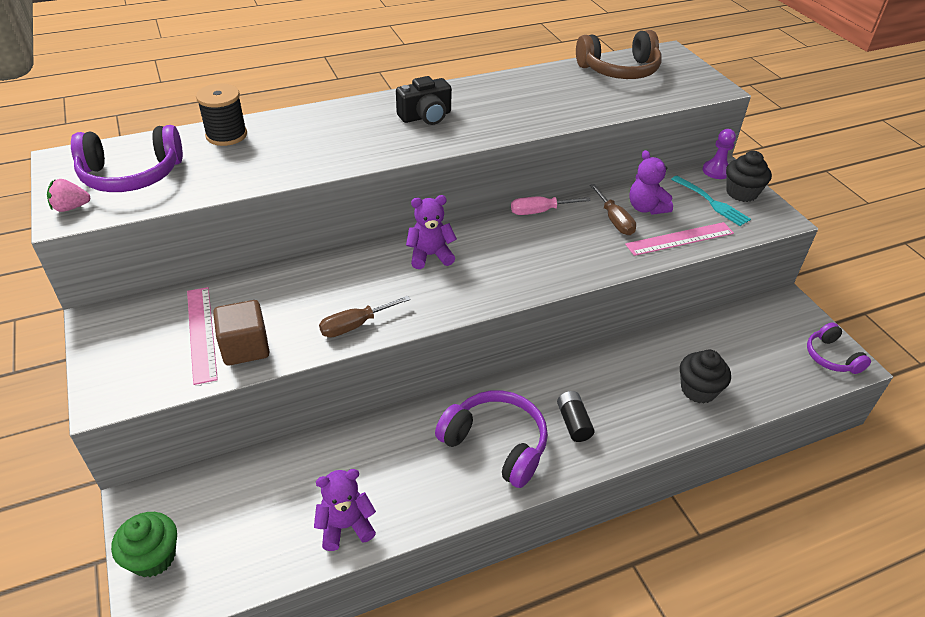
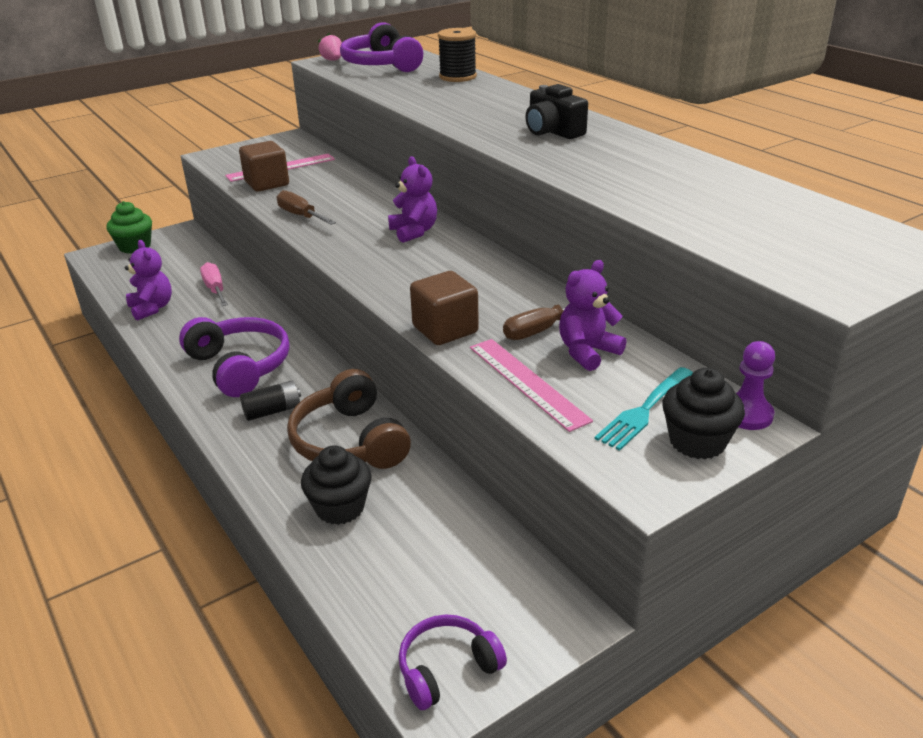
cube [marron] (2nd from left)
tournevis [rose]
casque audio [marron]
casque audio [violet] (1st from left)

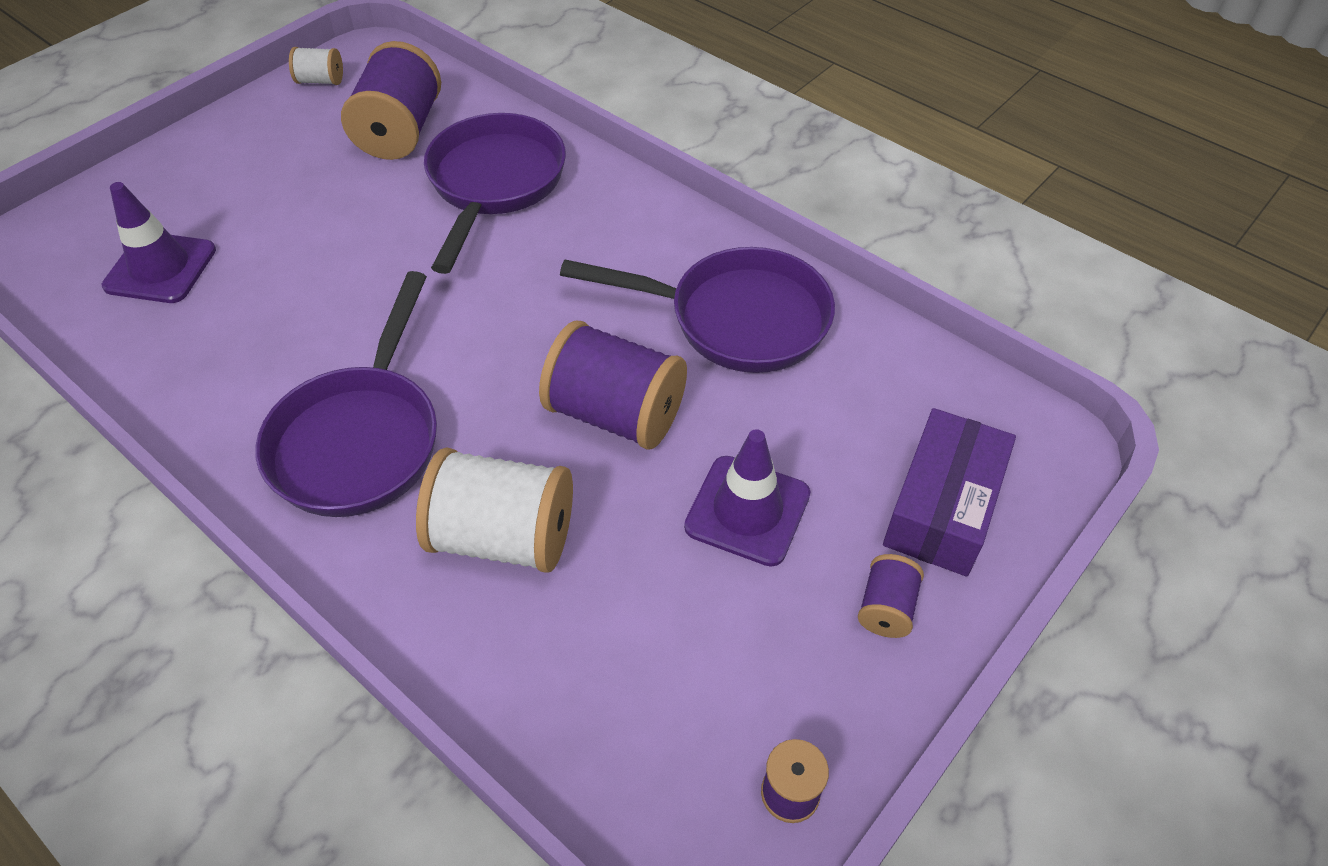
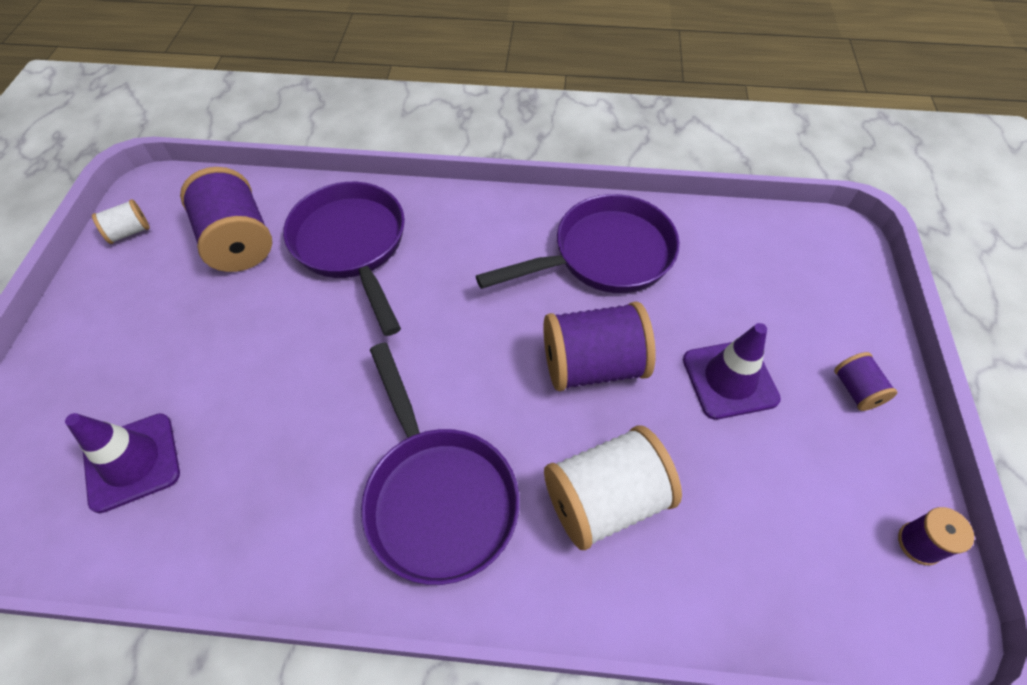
boîte [violet]

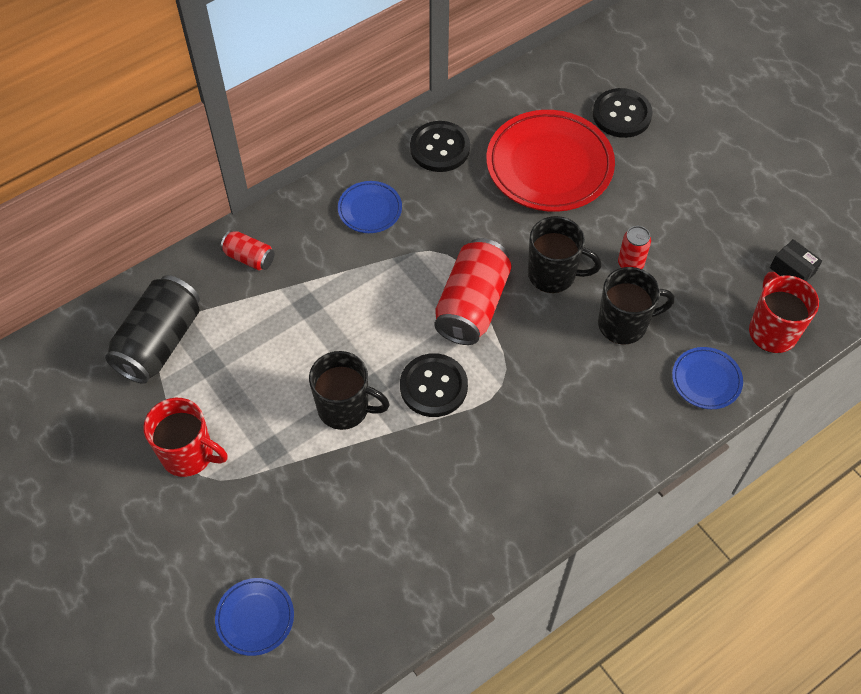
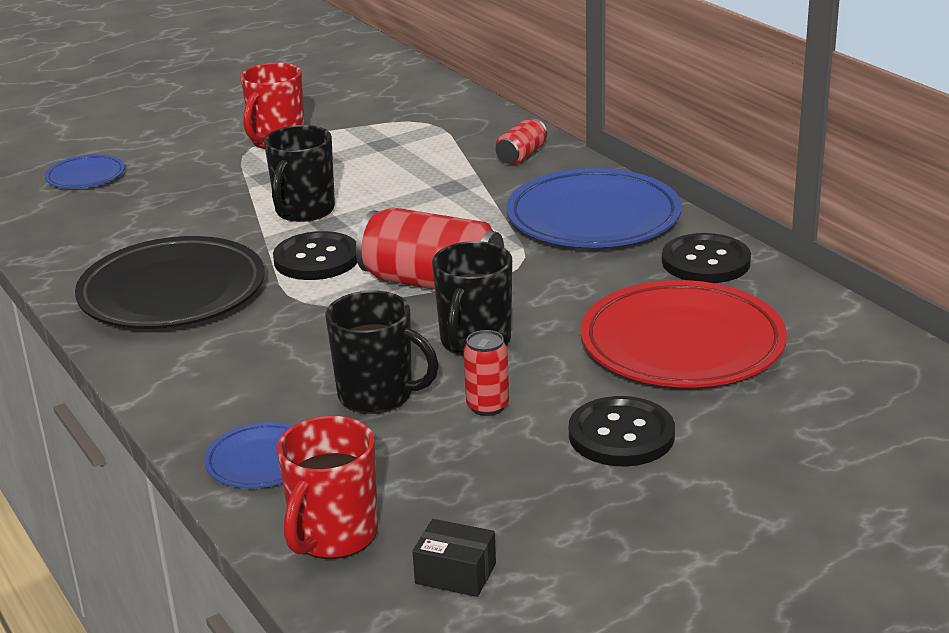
canette [noir]
assiette [noir]
bouton [noir] (2nd from left)
tasse [noir] (2nd from left)
tasse [rouge] (2nd from left)
boîte [noir]
assiette [bleu] (3rd from left)

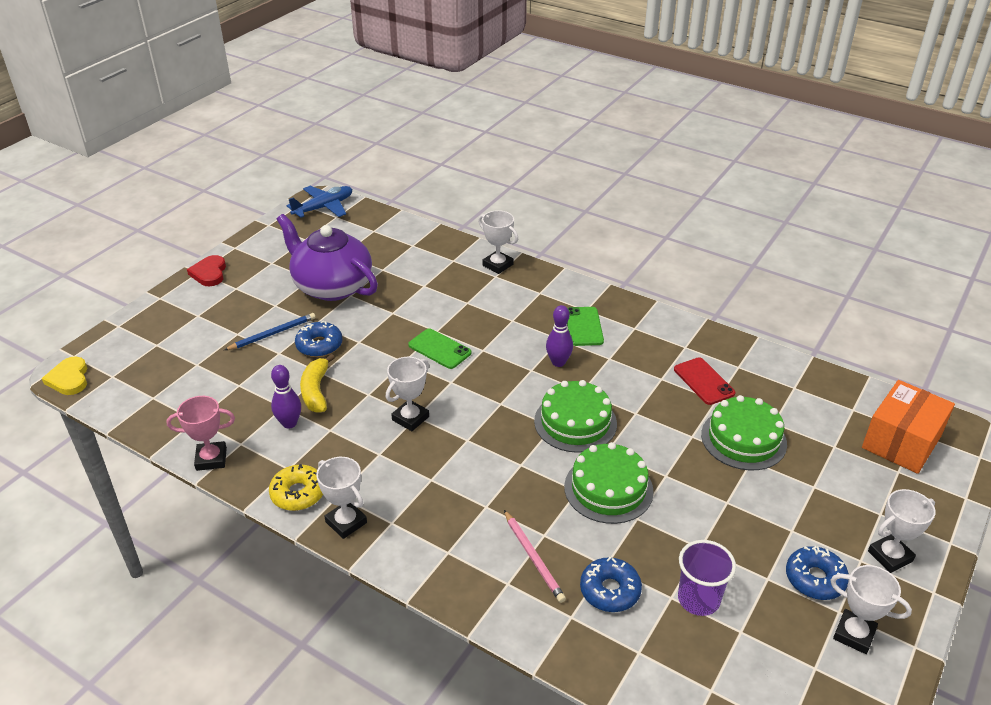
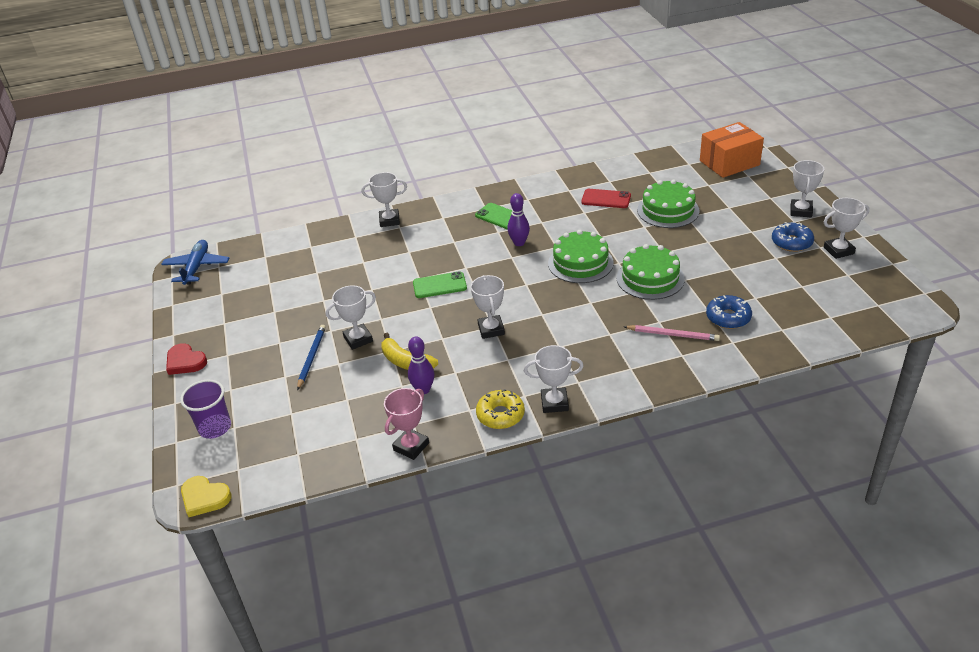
théière [violet]
gobelet [violet]
trophée [blanc] (1st from left)
boîte [orange]

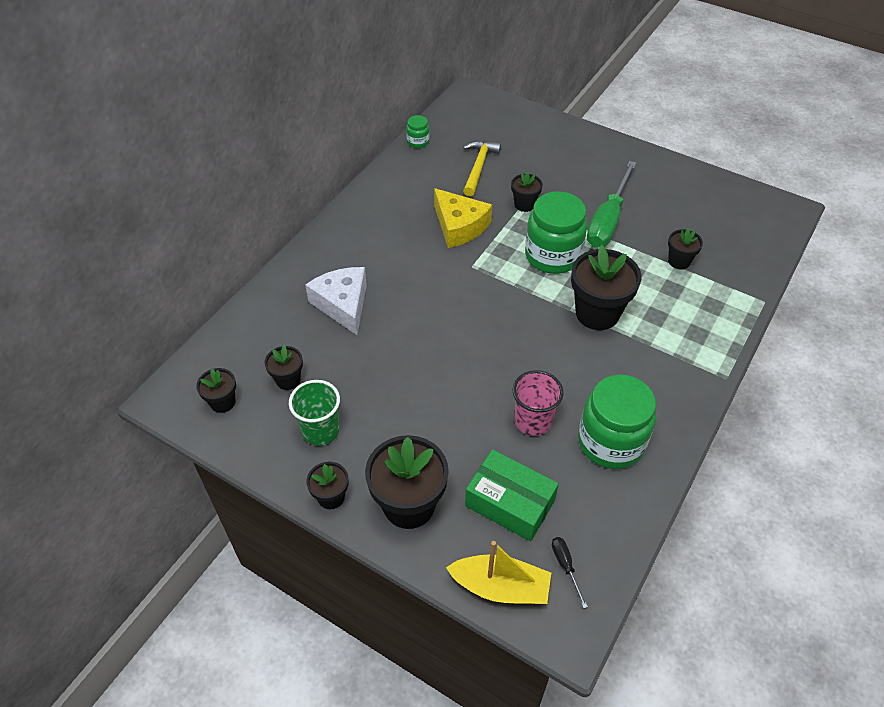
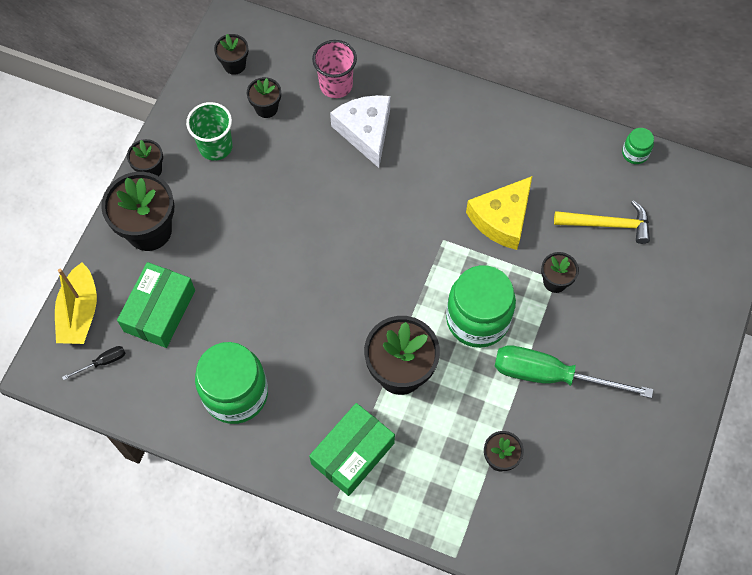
boîte [vert] (2nd from left)
gobelet [rose]
fromage [blanc]

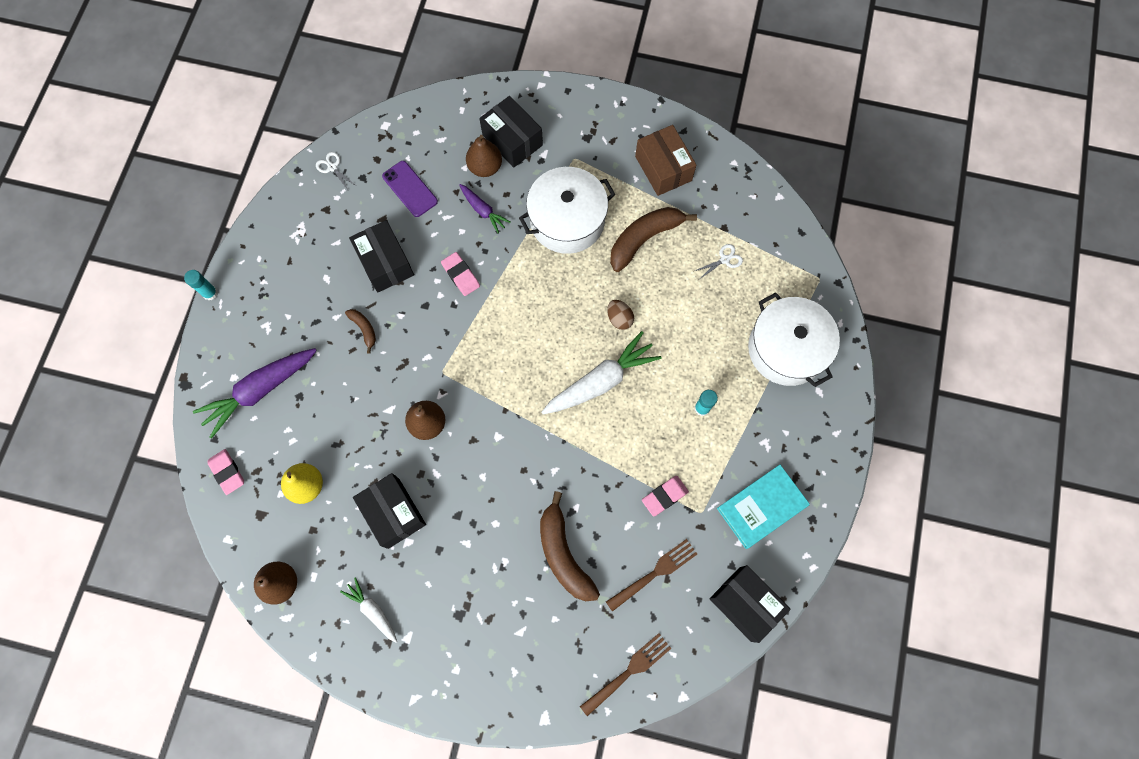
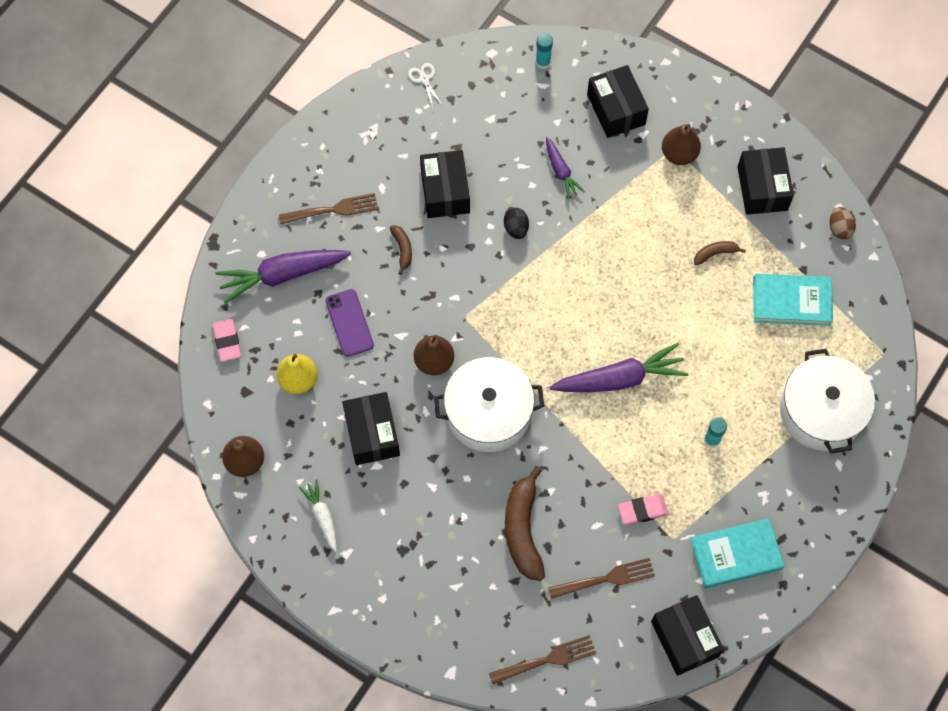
fourchette [marron] (1st from left)
bâton de colle [turquoise] (1st from left)
téléphone [violet]
poire [marron] (3rd from left)
marmite [blanc] (1st from left)
œuf [marron]
œuf [noir]
livre [turquoise] (2nd from left)
carotte [violet] (3rd from left)
boîte [noir] (5th from left)
banane [marron] (3rd from left)

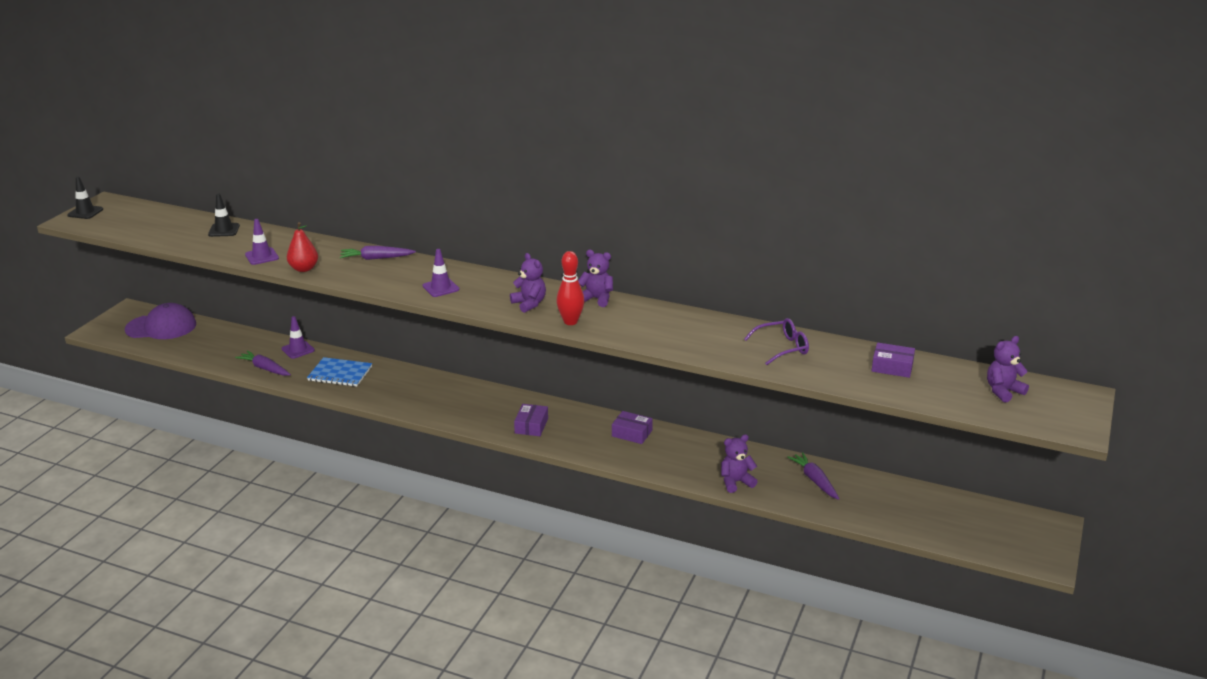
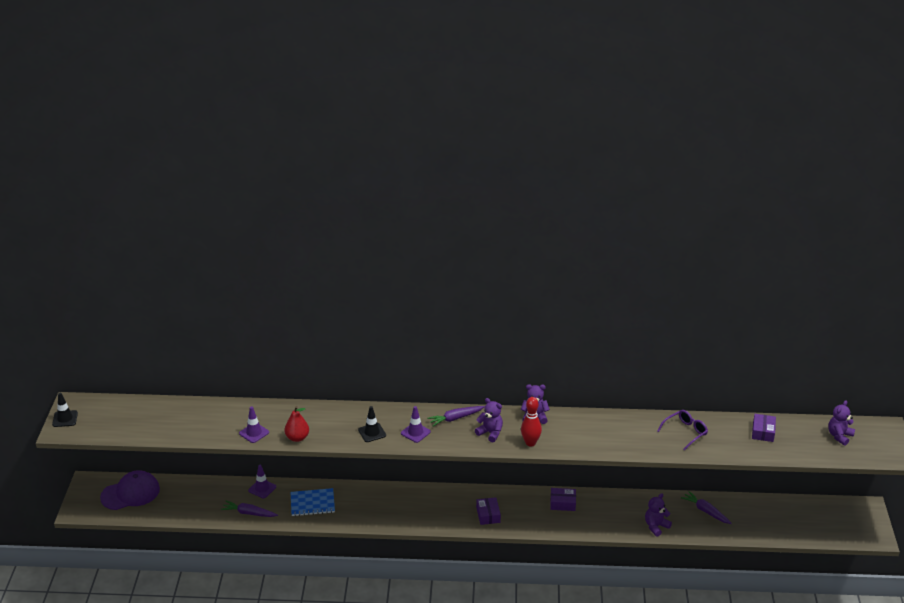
cône de chantier [noir] (2nd from left)
carotte [violet] (2nd from left)
boîte [violet] (3rd from left)

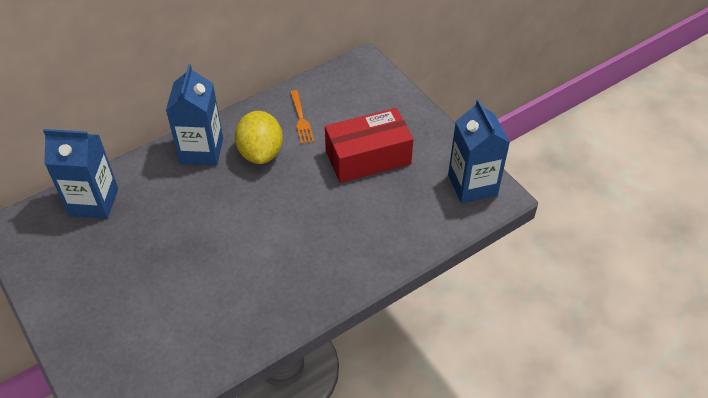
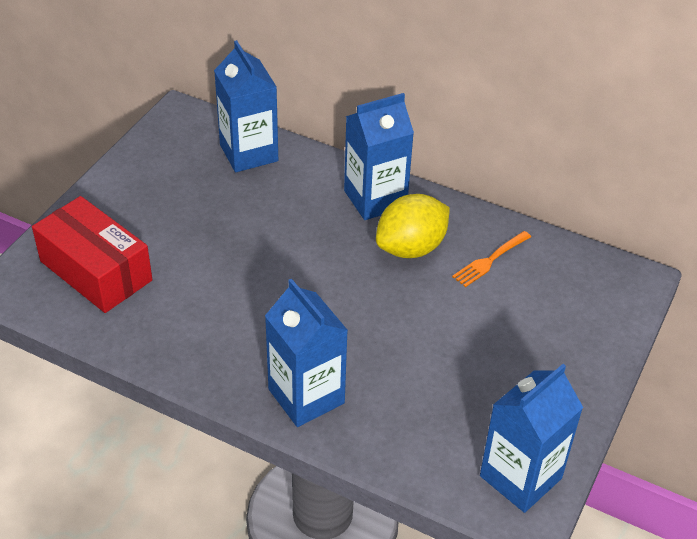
brique de lait [bleu] (2nd from left)
boîte [rouge]

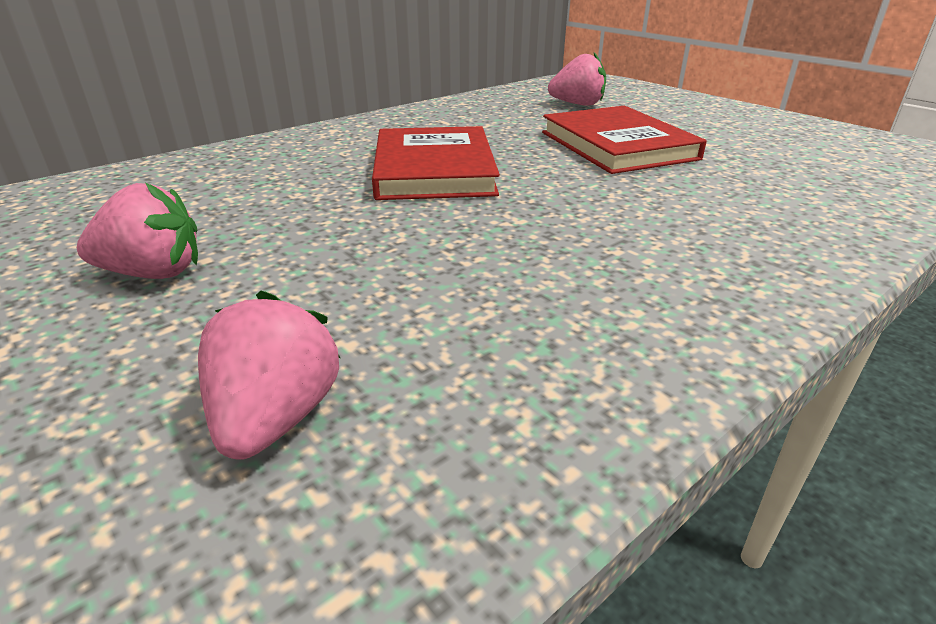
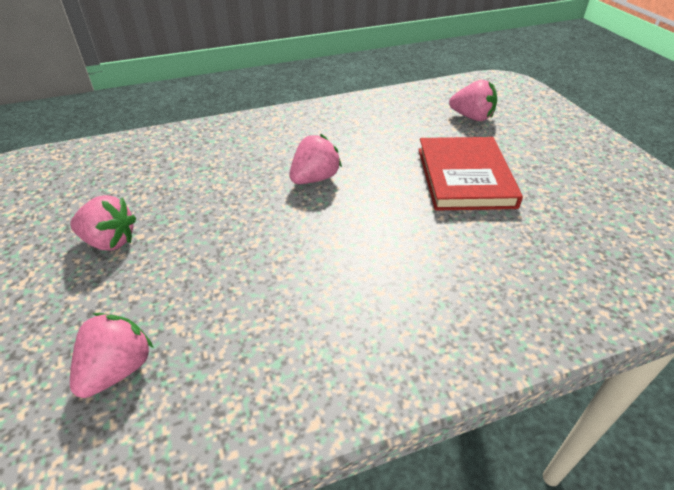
fraise [rose] (3rd from left)

